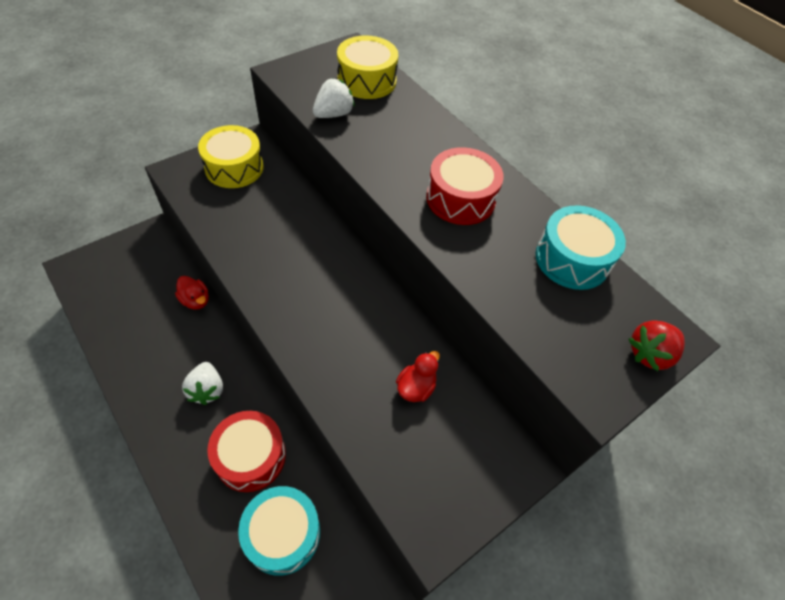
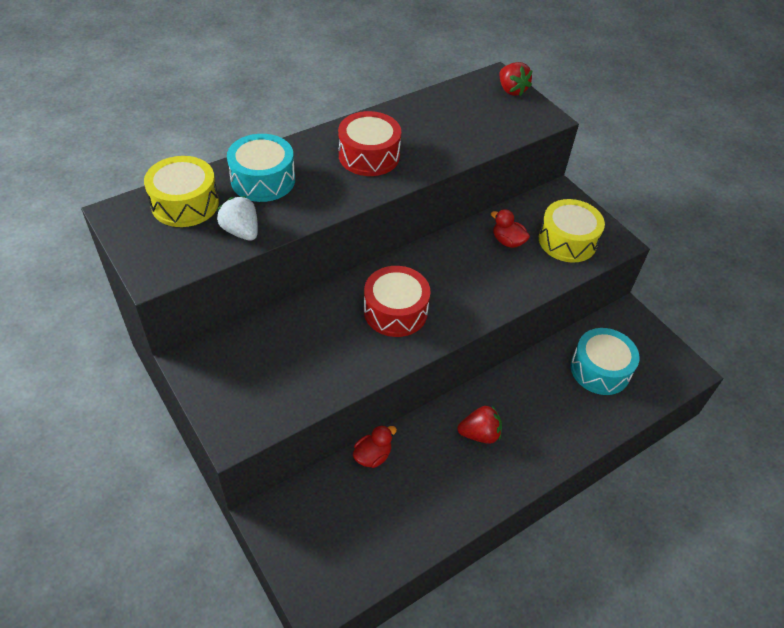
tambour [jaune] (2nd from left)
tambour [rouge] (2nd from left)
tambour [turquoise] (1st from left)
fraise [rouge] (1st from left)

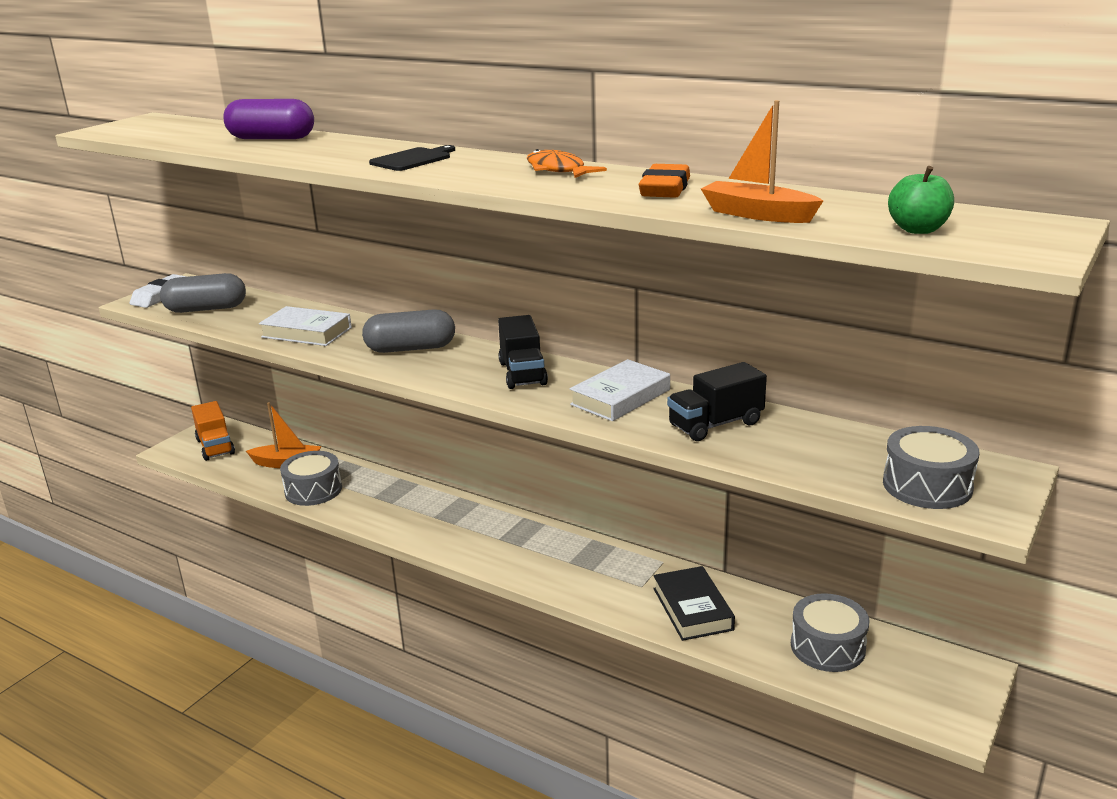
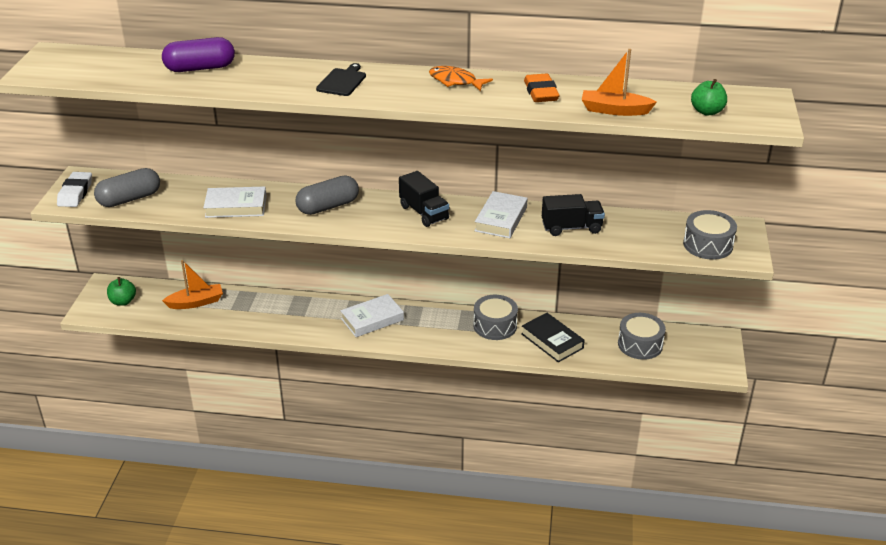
livre [blanc] (2nd from left)
tambour [gris] (1st from left)
pomme [vert] (1st from left)
camion [noir] (2nd from left)

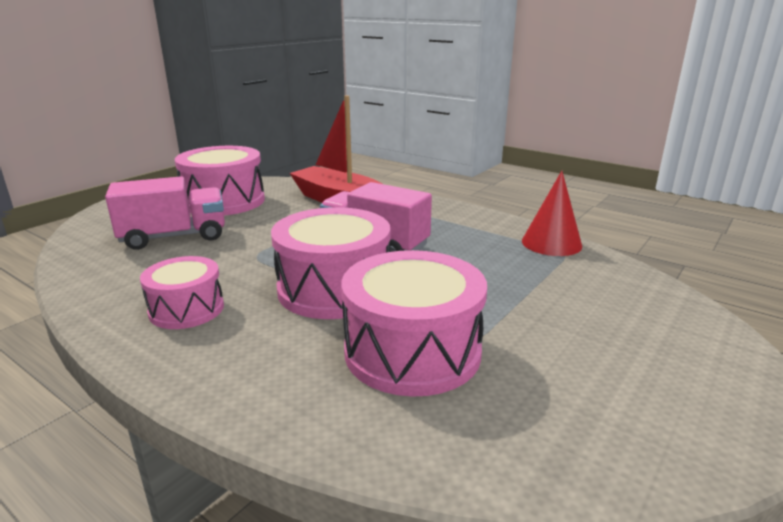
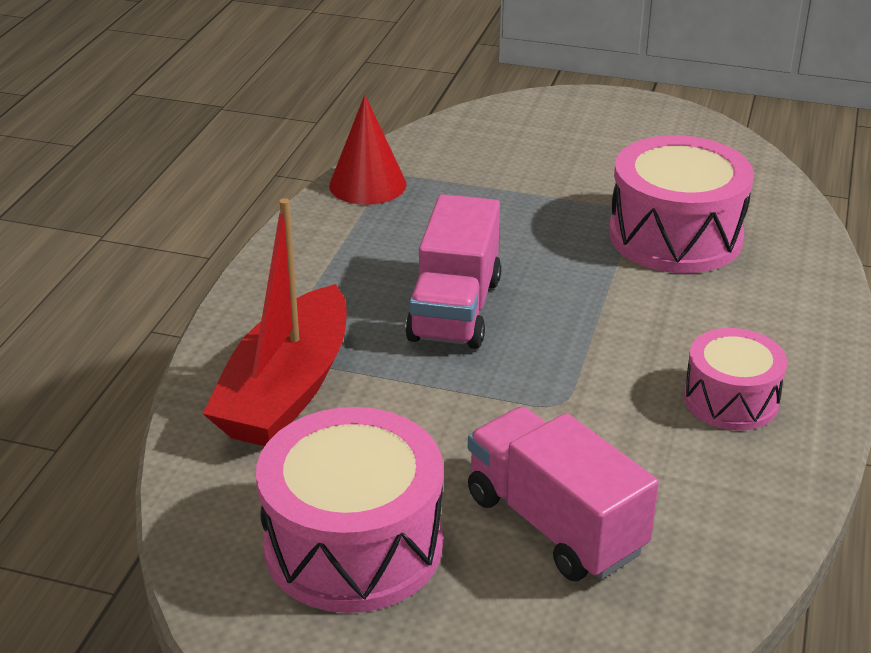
tambour [rose] (3rd from left in the first image)

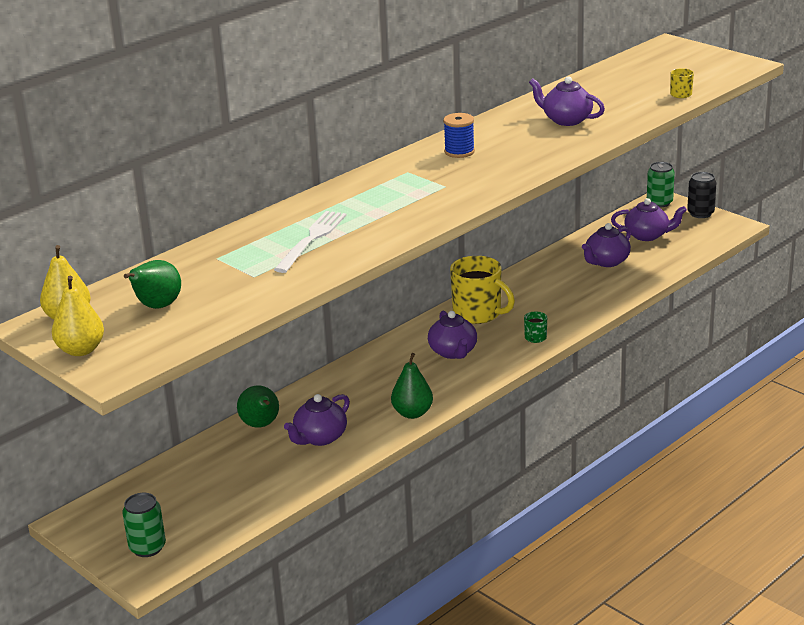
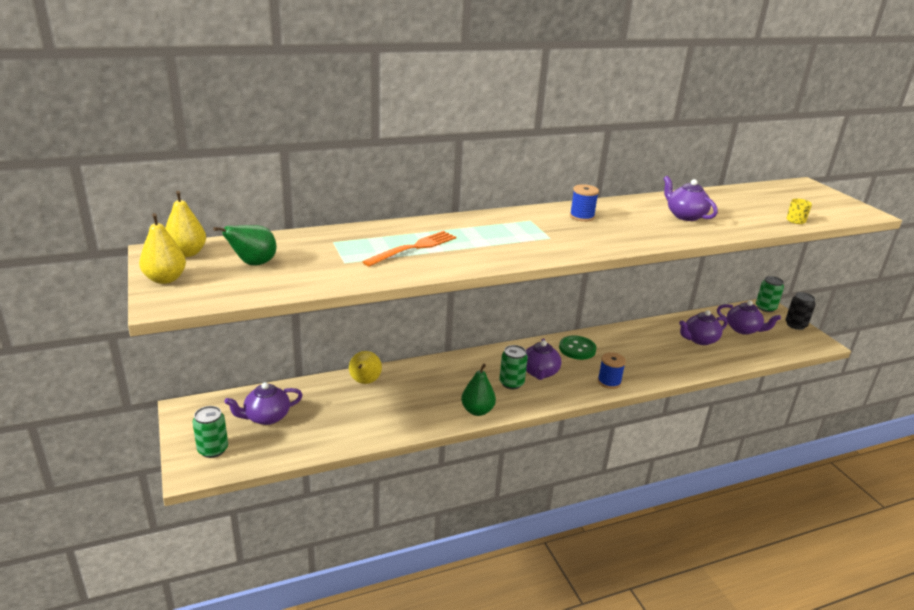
canette [vert] (2nd from left)
théière [violet] (1st from left)
bouton [vert]
bobine [bleu] (2nd from left)
poire [jaune] (3rd from left)
fourchette [orange]

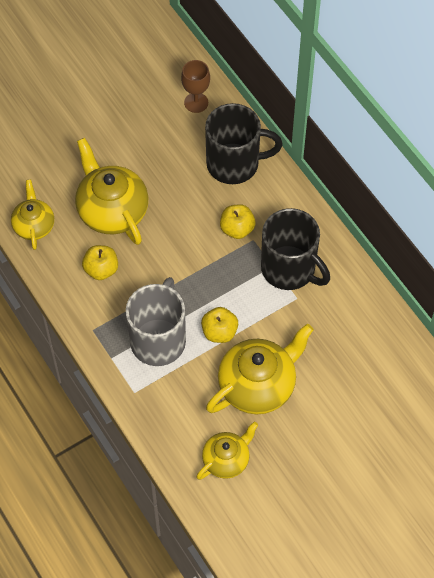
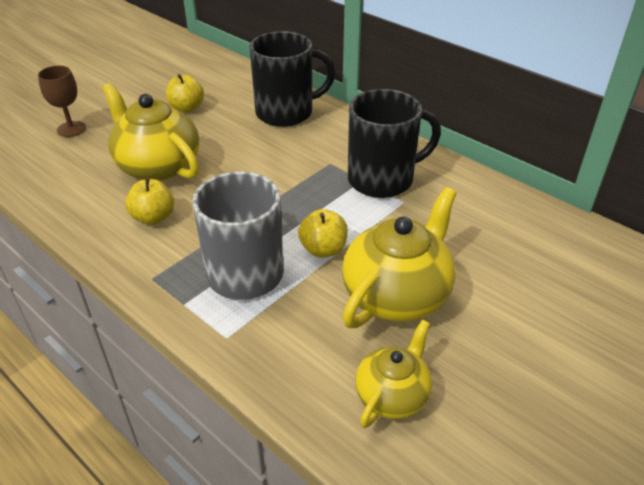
théière [jaune] (1st from left in the first image)
verre à pied [marron]
pomme [jaune] (2nd from left)
tasse [noir] (2nd from left)

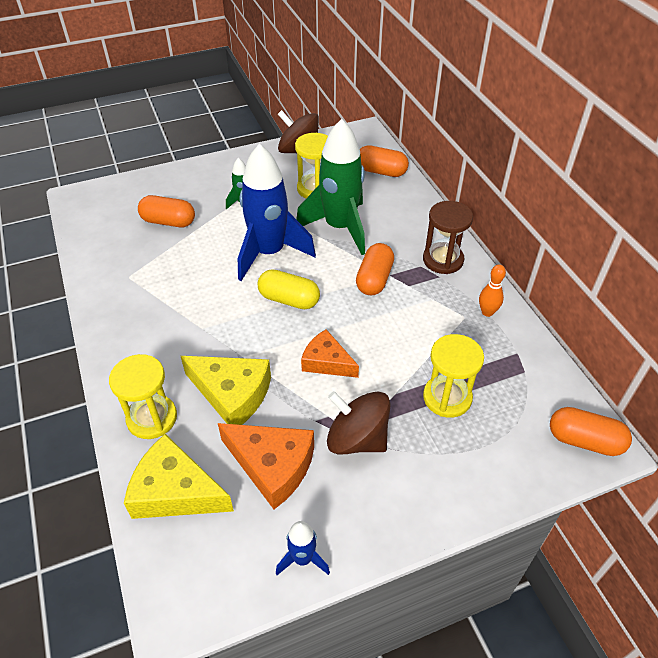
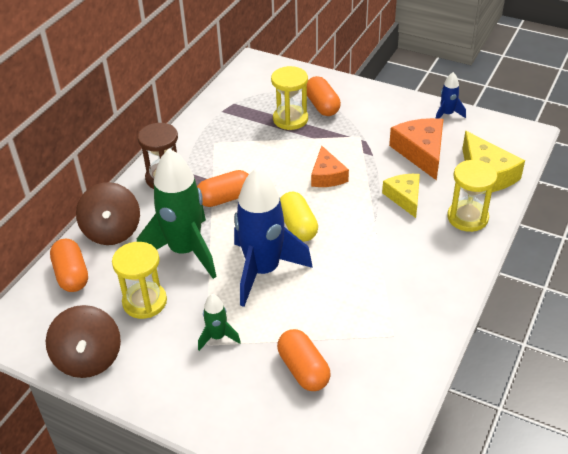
quille [orange]
toupie [marron] (2nd from left)
gélule [orange] (4th from left)
fromage [jaune] (1st from left)

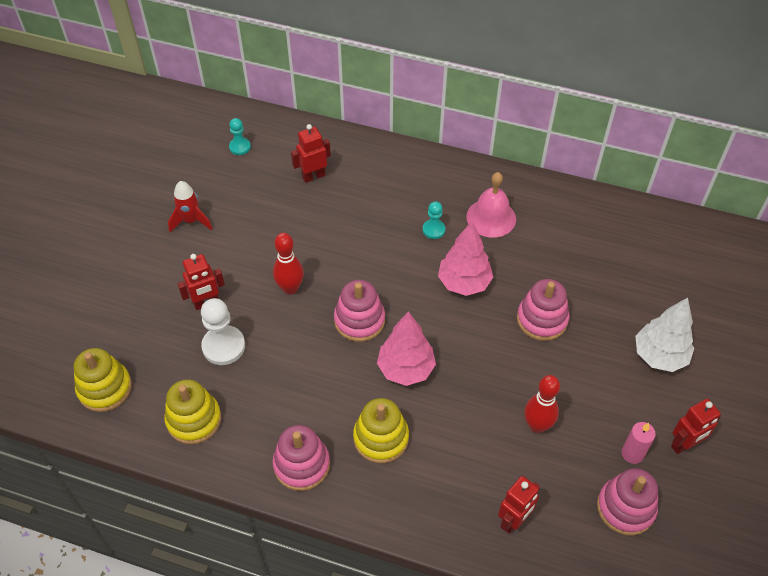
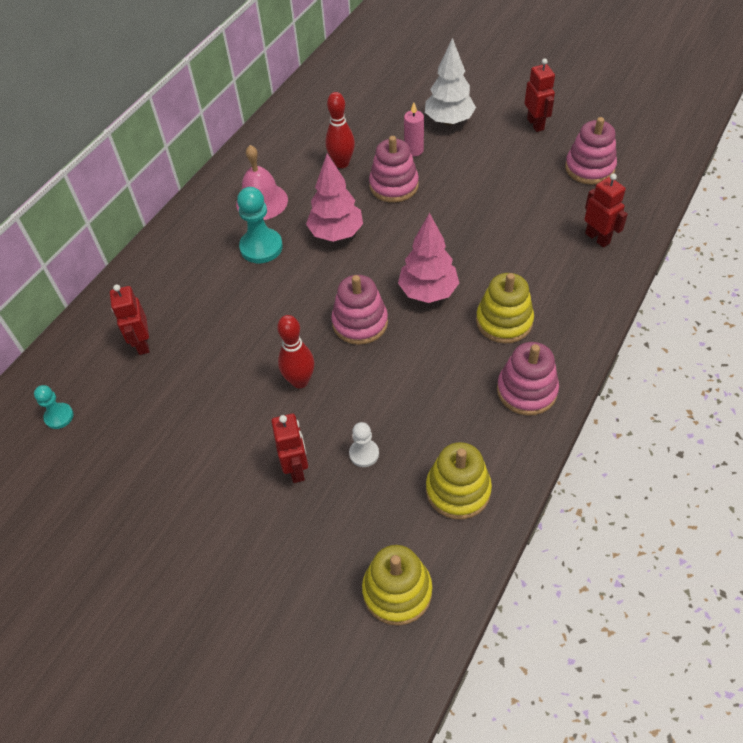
fusée [rouge]
quille [rouge] (2nd from left)
bougie [rose]
pion [blanc]
pion [turquoise] (2nd from left)

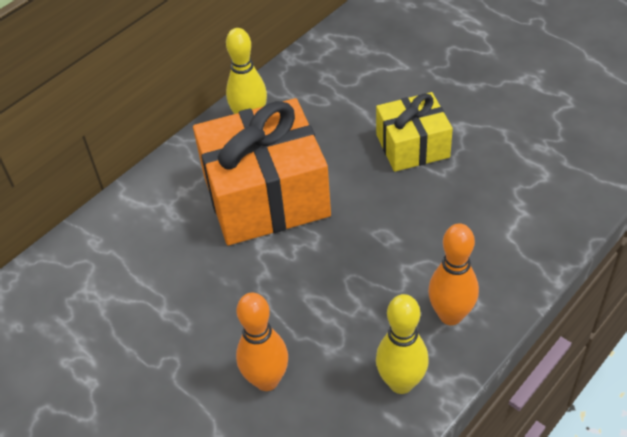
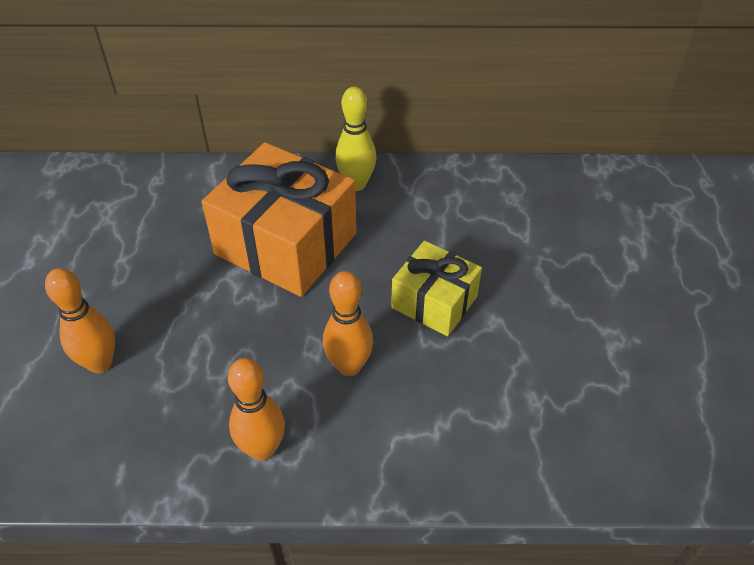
quille [jaune] (2nd from left in the first image)
quille [orange] (3rd from left)

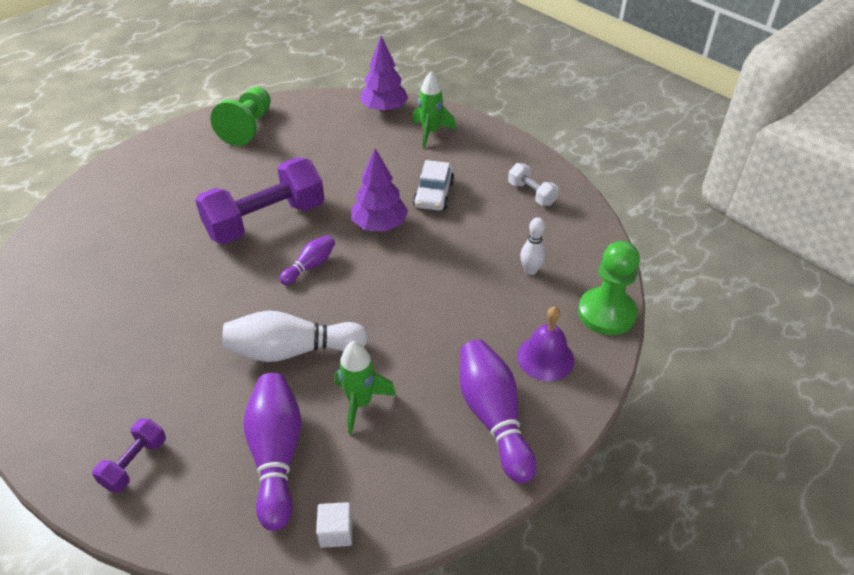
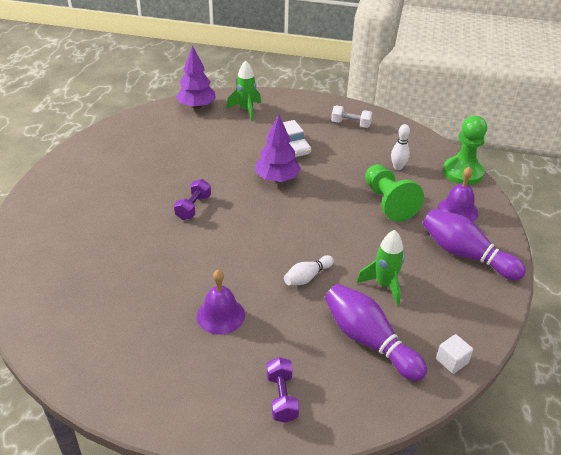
quille [violet] (2nd from left in the first image)
cloche [violet] (1st from left)
pion [vert] (1st from left)
haltère [violet] (1st from left)
quille [blanc] (1st from left)

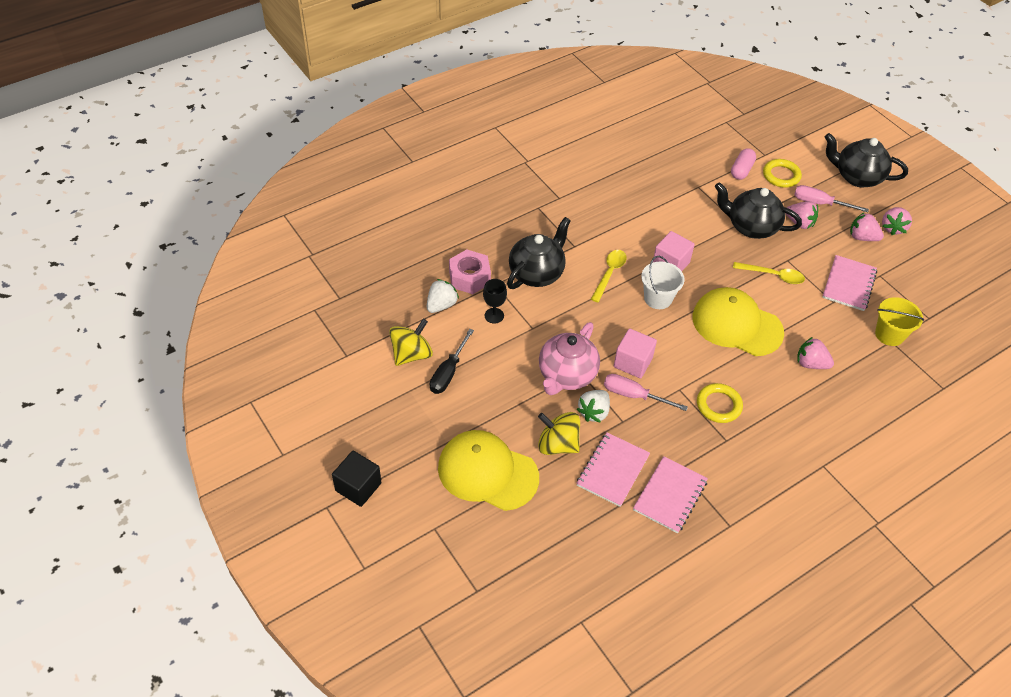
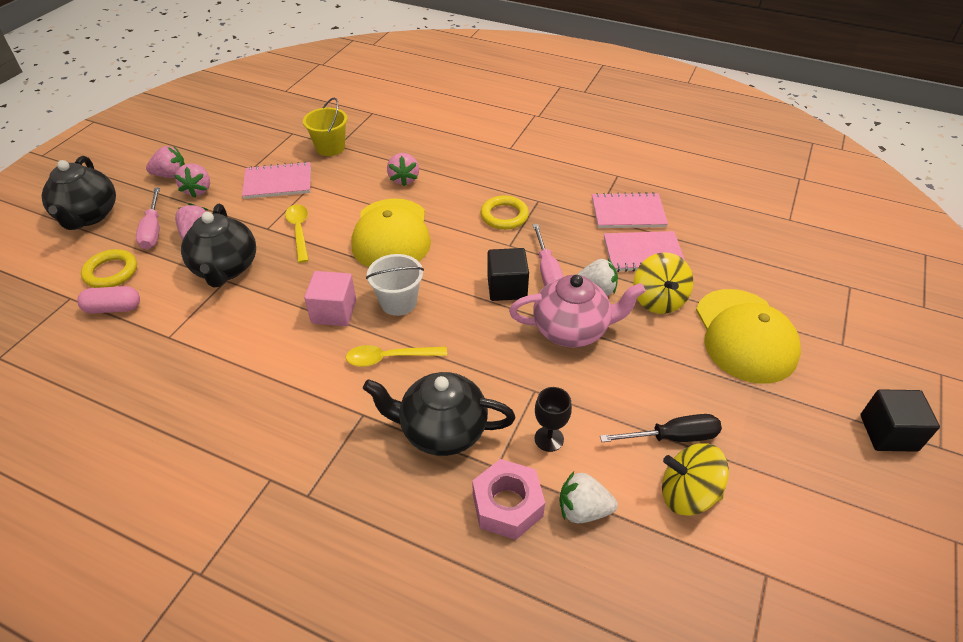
cube [noir] (1st from left)

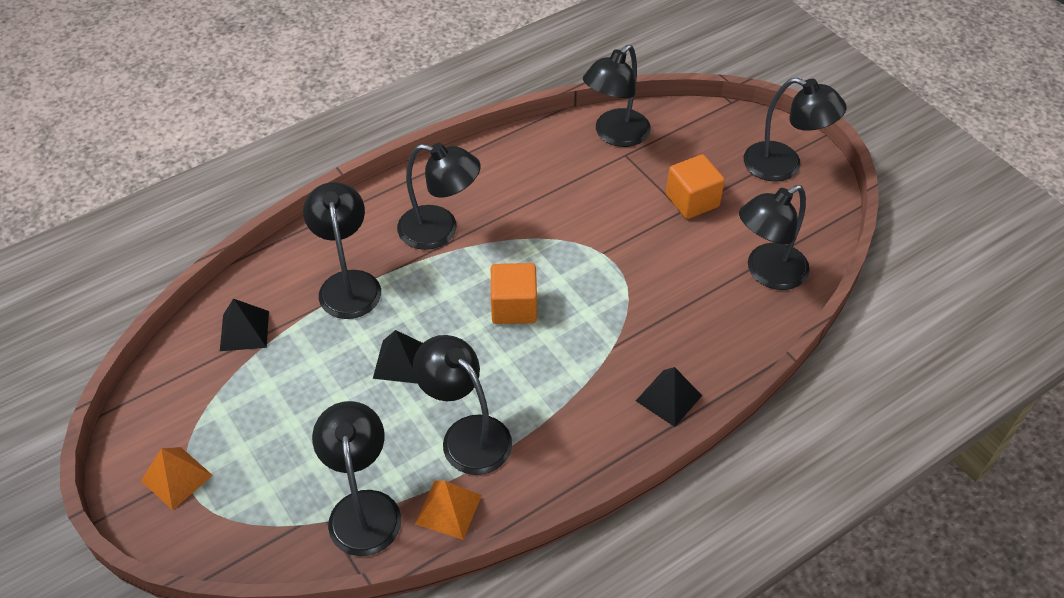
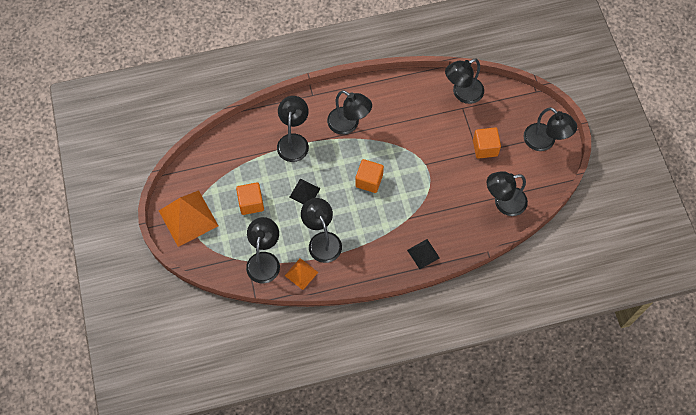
pyramide [noir] (1st from left in the first image)
cube [orange] (1st from left)
pyramide [orange] (1st from left)

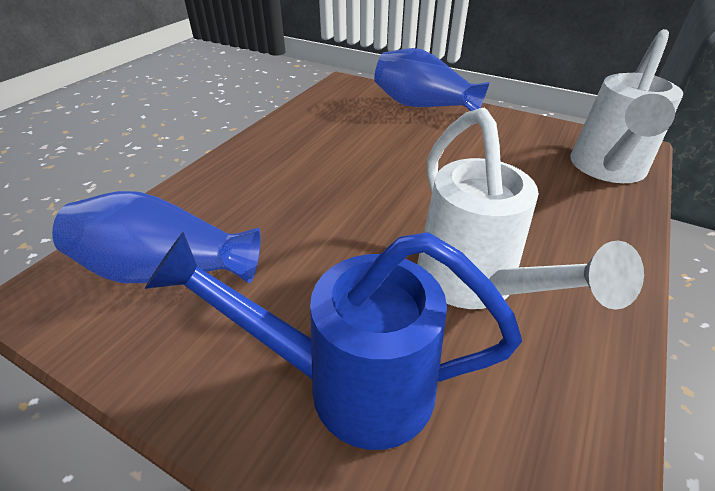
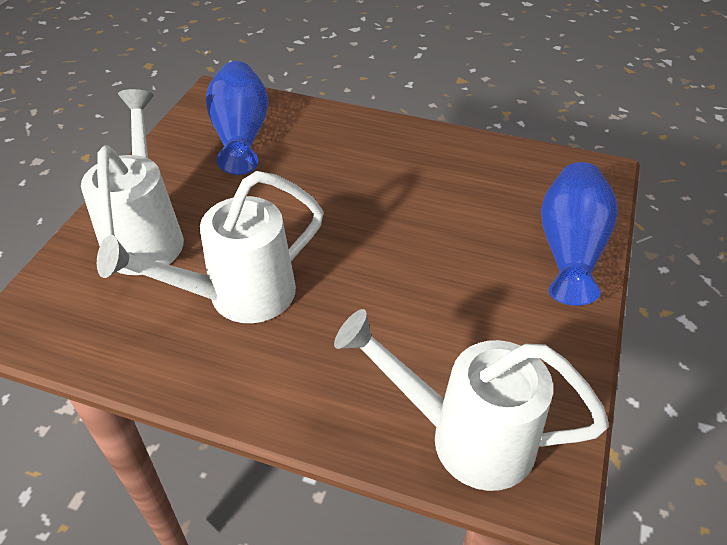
arrosoir [blanc] (1st from left)

